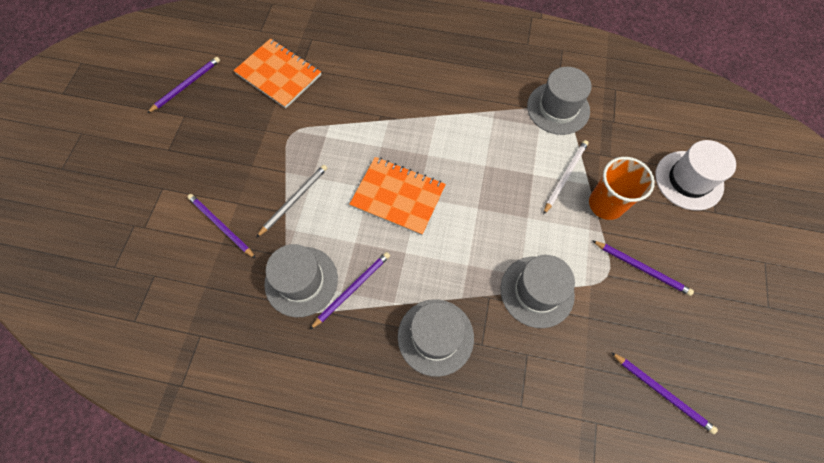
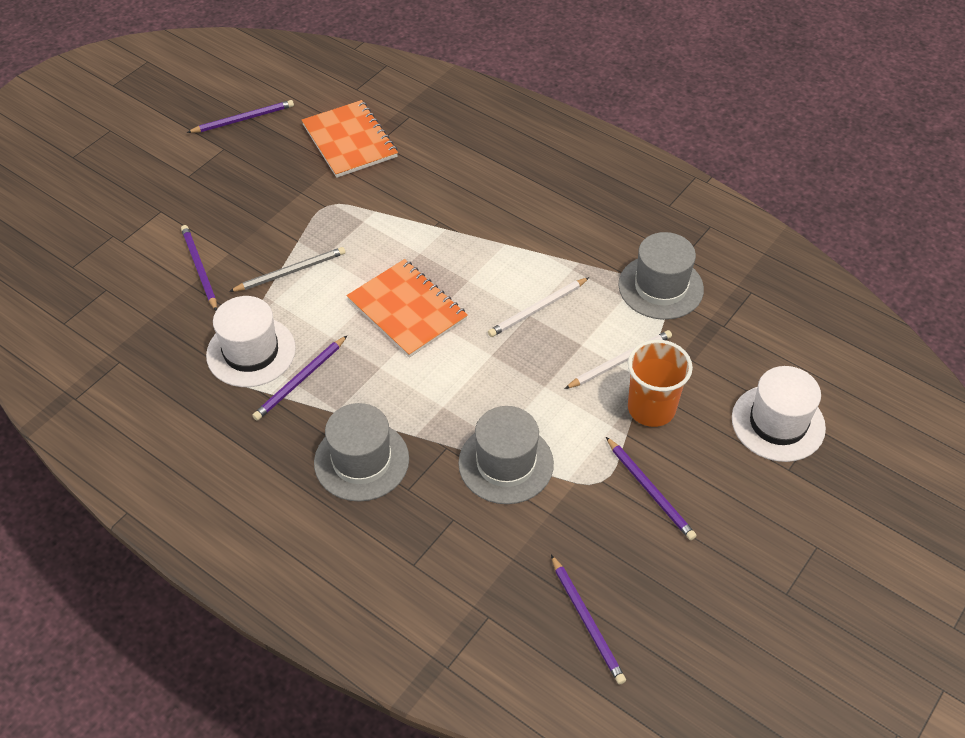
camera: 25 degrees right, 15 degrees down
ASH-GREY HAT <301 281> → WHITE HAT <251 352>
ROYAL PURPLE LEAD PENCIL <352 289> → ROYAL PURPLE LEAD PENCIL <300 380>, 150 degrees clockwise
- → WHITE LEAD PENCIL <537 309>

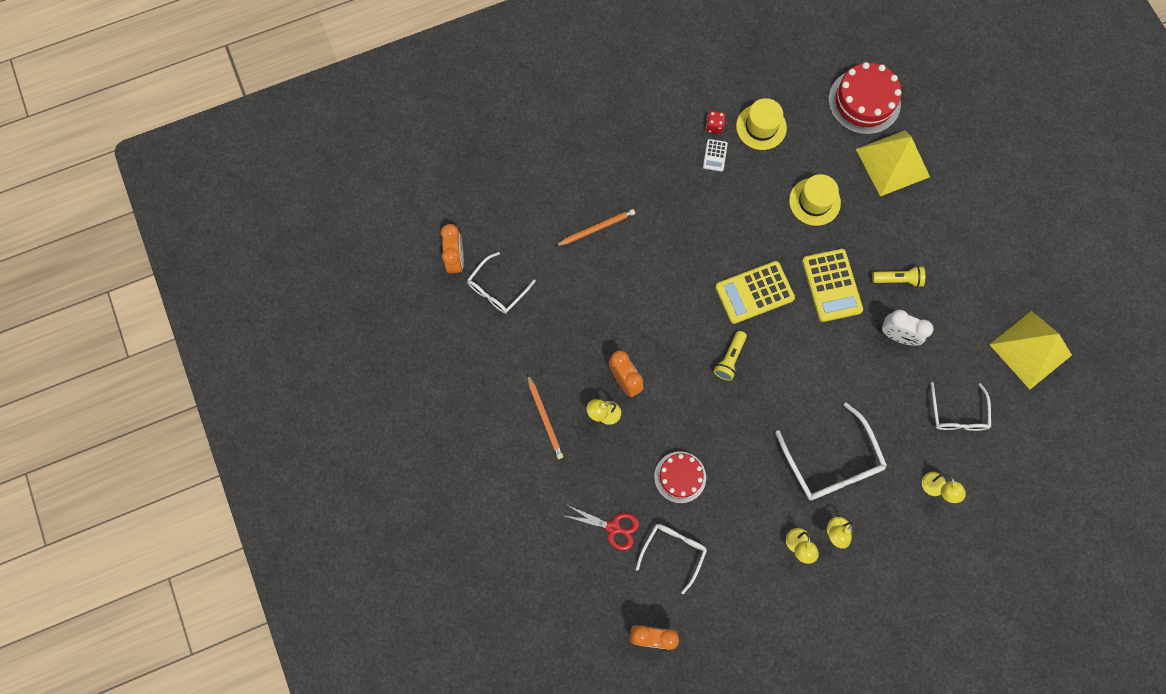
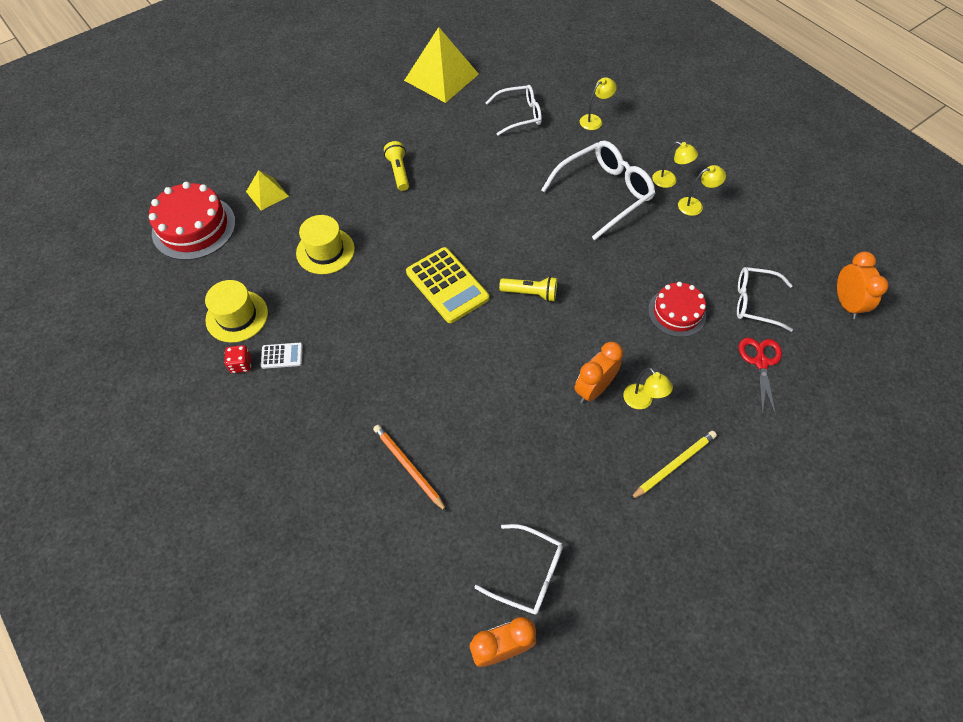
camera: 105 degrees left, 15 degrees down
YELLOW PYRAMID SHAPE <892 163> → YELLOW PYRAMID SHAPE <267 194>, x0.52
YELLOW POCKET CALCULATOR <831 285> → -
WHITE CLOCK <897 336> → -
ORANGE-COLOURED LEAD PENCIL <545 418> → YELLOW LEAD PENCIL <673 465>

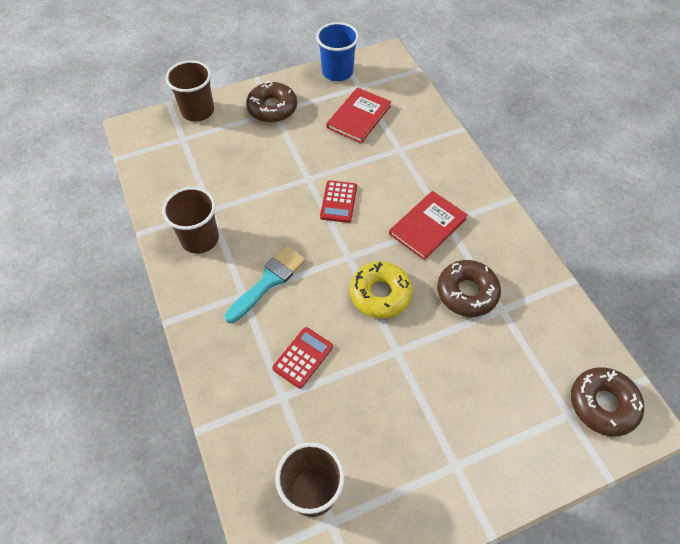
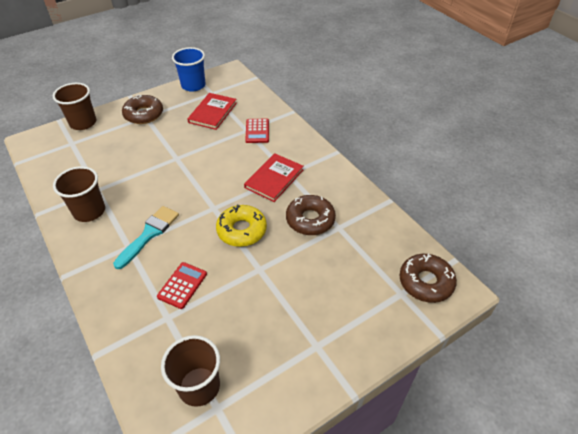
camera: 10 degrees left, 10 degrees down
CRIMSON POCKET CALCULATOR <338 202> → CRIMSON POCKET CALCULATOR <257 131>, moved

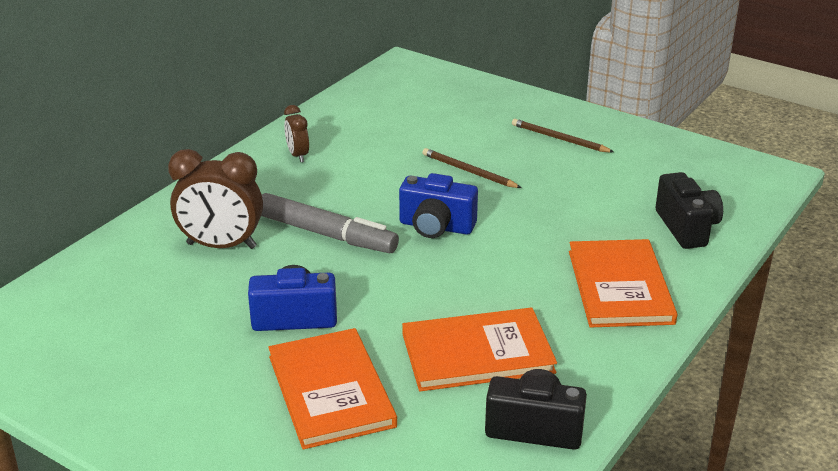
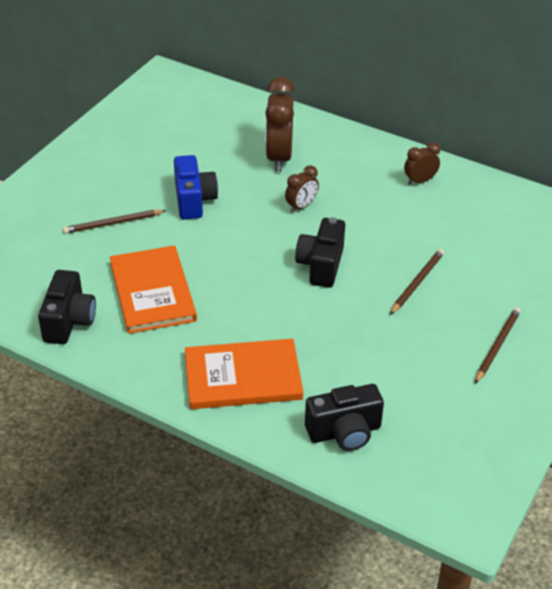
camera: 85 degrees right, 10 degrees up
COBALT CAMERA <436 227> → BLACK CAMERA <321 265>
ASH-GREY MARKER PEN <326 234> → BROWN CLOCK <301 206>
ORANGE-COLOURED HARDCOVER <331 391> → BROWN LEAD PENCIL <113 223>

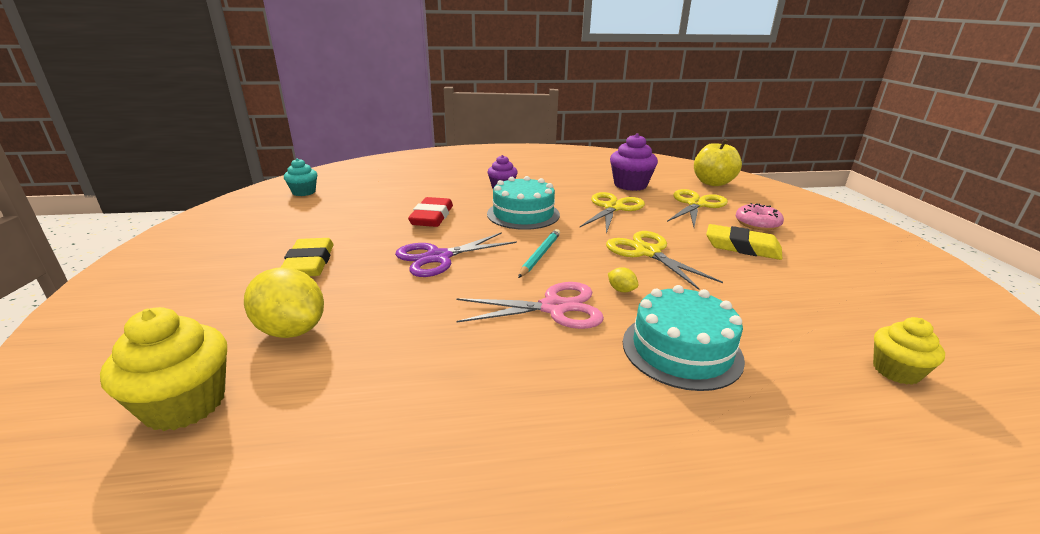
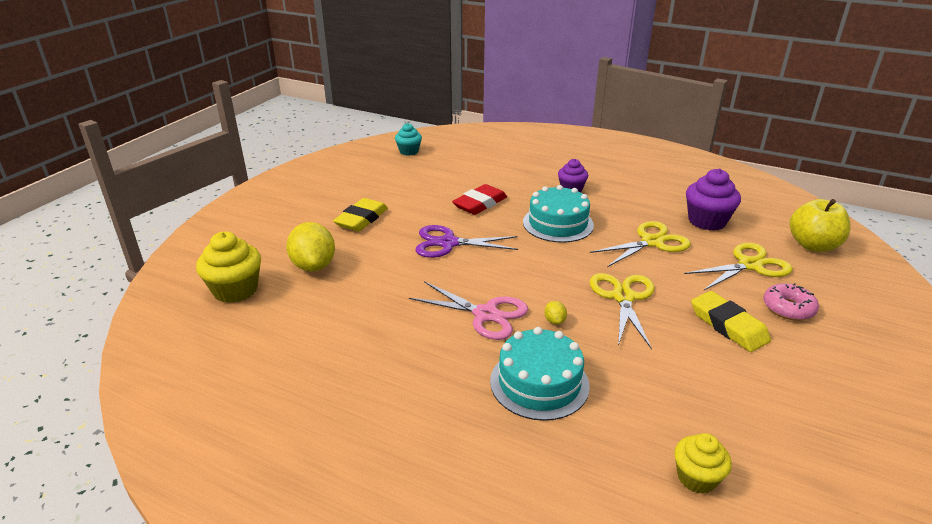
camera: 35 degrees right, 5 degrees up
TEAL LEAD PENCIL <540 255> → -

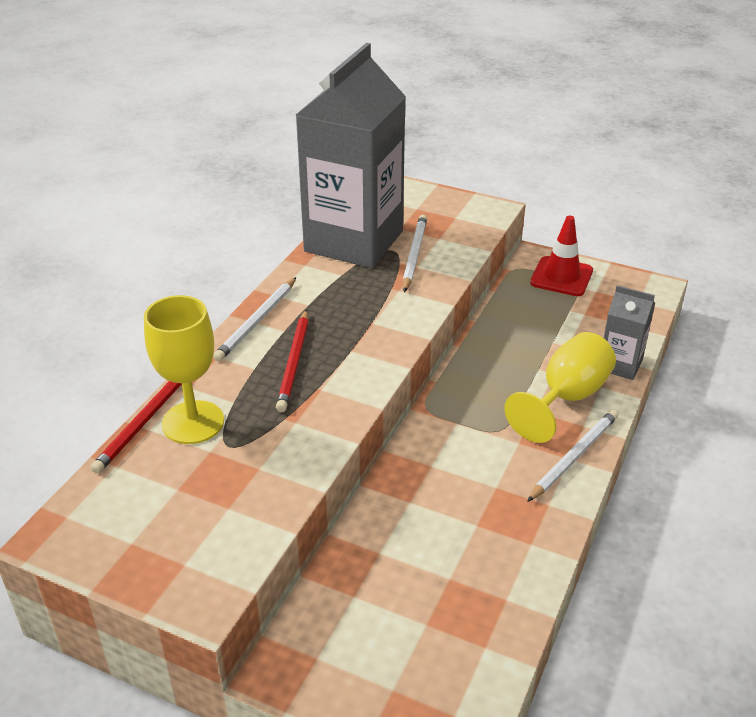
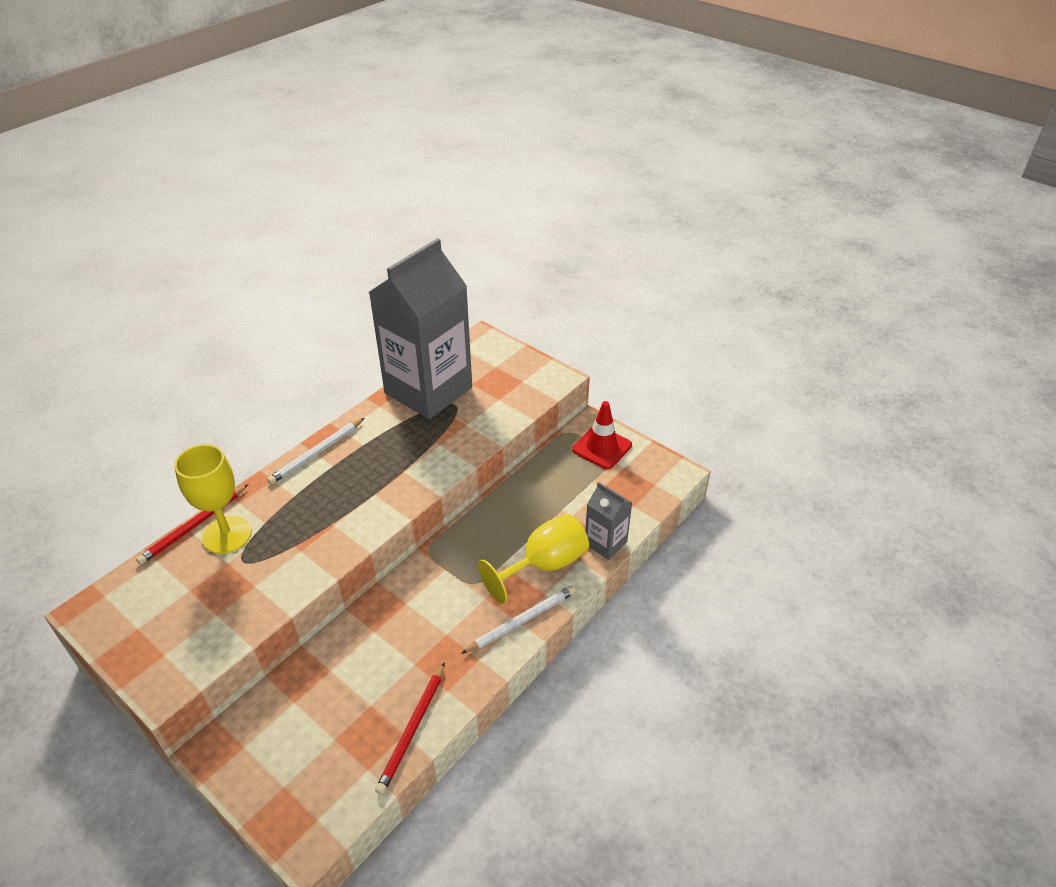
camera: 15 degrees right, 5 degrees up
WHITE LEAD PENCIL <414 254> → -
CRIMSON LEAD PENCIL <294 363> → CRIMSON LEAD PENCIL <412 729>, moved

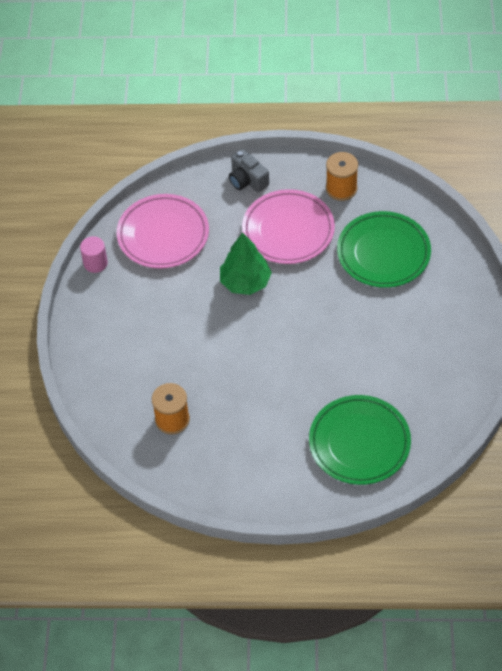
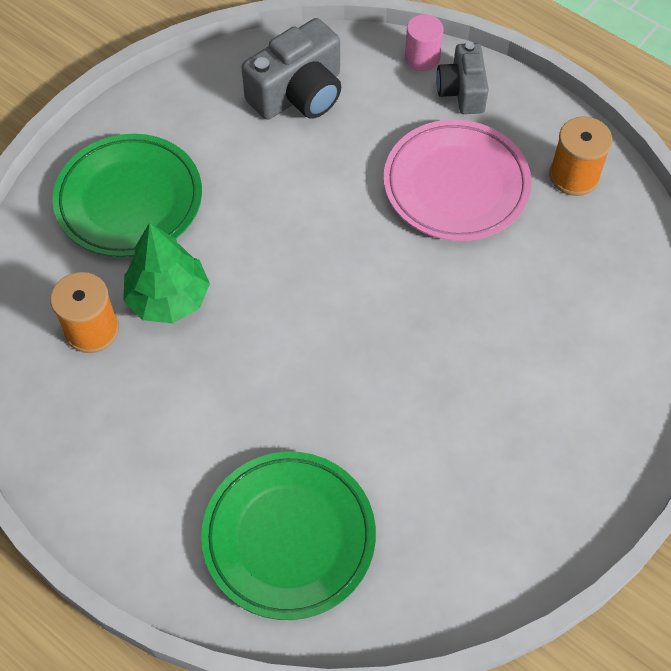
camera: 35 degrees right, 5 degrees up
ROSY FLAT DISH <163 235> → ASH-GREY CAMERA <298 93>
LEAF-GREEN FLAT DISH <383 253> → LEAF-GREEN FLAT DISH <129 200>, moved
LEAF-GREEN FIR TREE <245 282> → LEAF-GREEN FIR TREE <168 298>, moved
ROSY CYLINDER SHAPE <95 263> → ROSY CYLINDER SHAPE <422 58>, moved

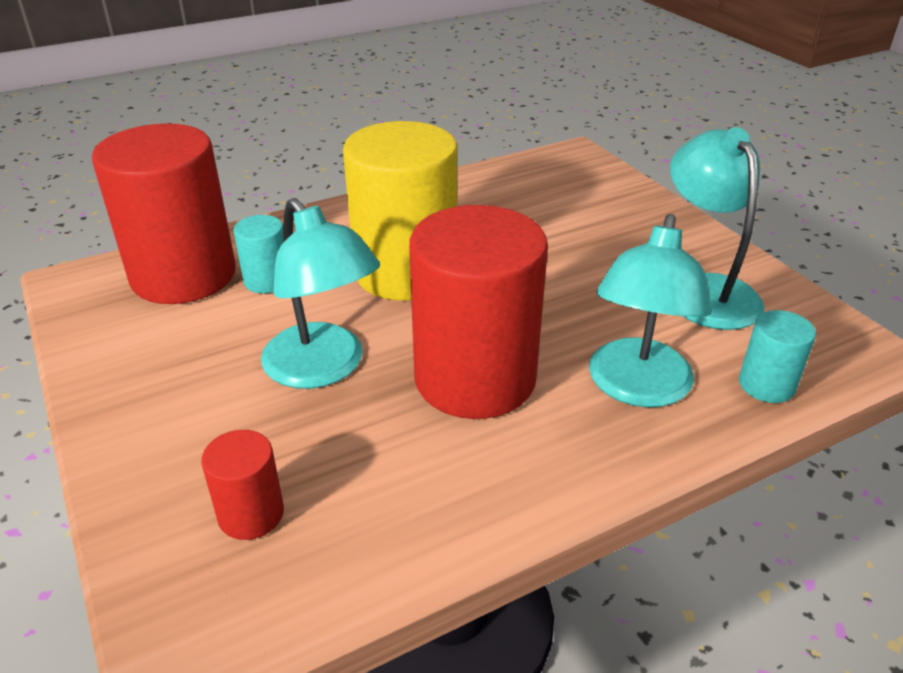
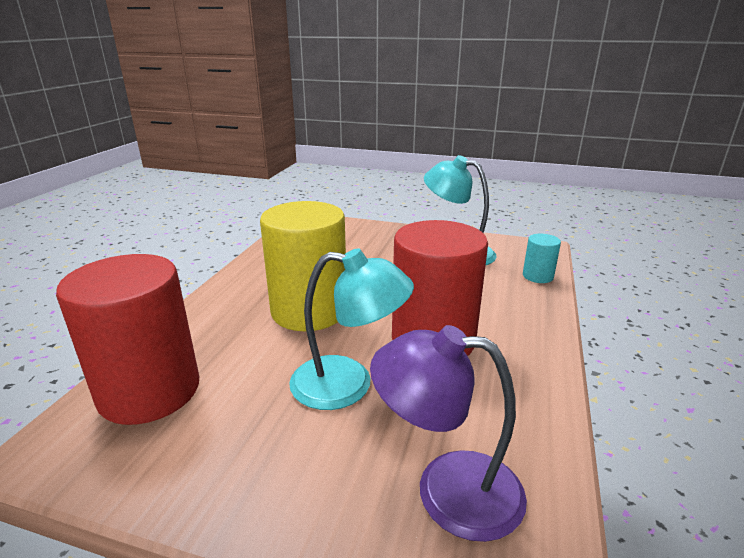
camera: 45 degrees left, 10 degrees down
TEAL LAMP <636 388> → -
TEAL CYLINDER SHAPE <267 281> → -
CRIMSON CYLINDER SHAPE <251 514> → ROYAL PURPLE LAMP <447 489>

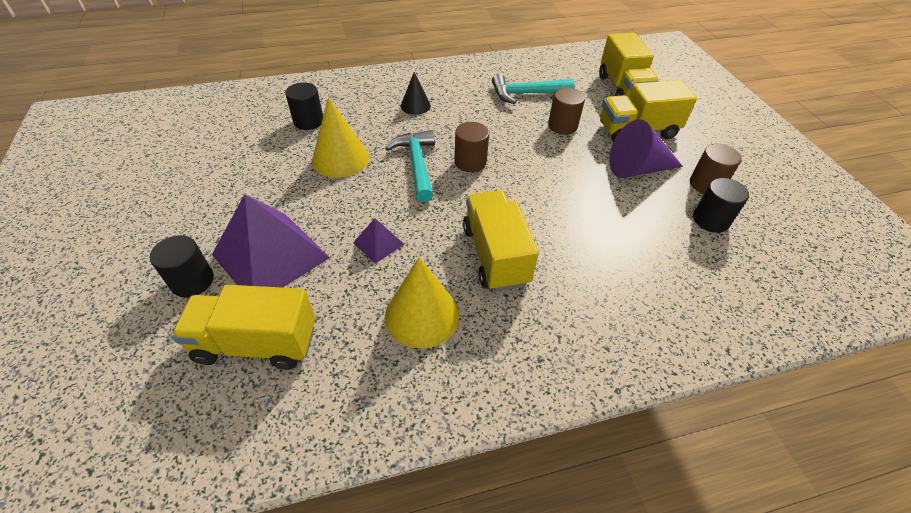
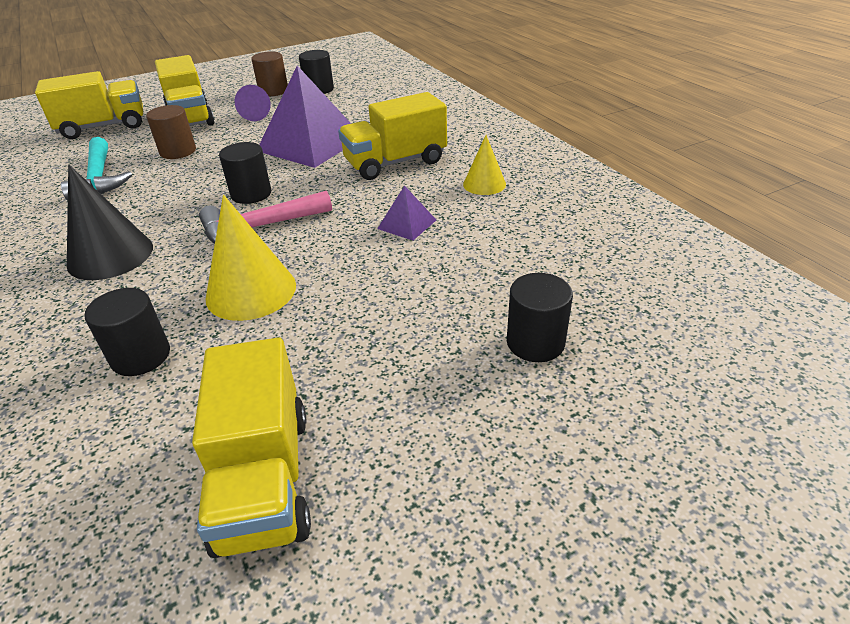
camera: 100 degrees left, 10 degrees down
BLACK SOLID CONE <415 105> → BLACK SOLID CONE <110 255>, x1.66
ROYAL PURPLE SOLID CONE <637 169> → ROYAL PURPLE SOLID CONE <254 115>, x0.60
BROWN CYLINDER SHAPE <470 162> → BLACK CYLINDER SHAPE <251 194>
TEAL CARPENTER'S HAMMER <417 164> → ROSY CARPENTER'S HAMMER <259 227>
ROYAL PURPLE PYRAMID SHAPE <271 256> → ROYAL PURPLE PYRAMID SHAPE <310 144>, moved
YELLOW SOLID CONE <422 315> → YELLOW SOLID CONE <484 184>, x0.60
YELLOW TOY TRUCK <256 343> → YELLOW TOY TRUCK <264 479>, moved

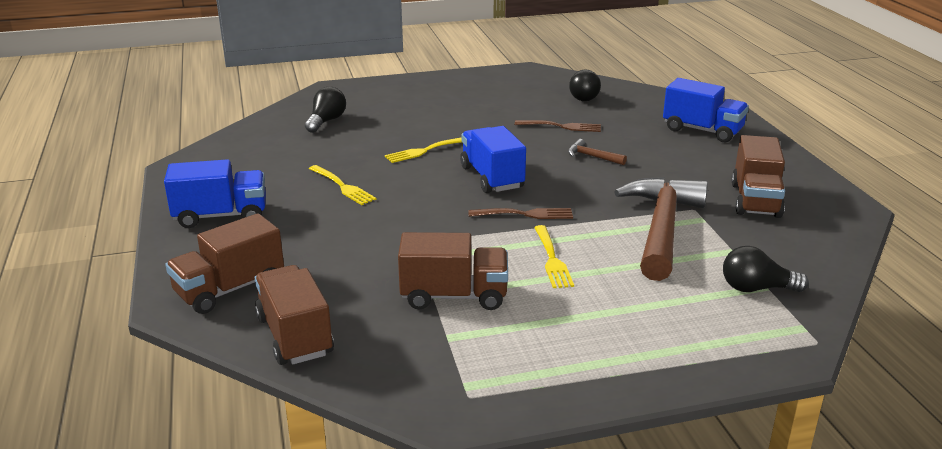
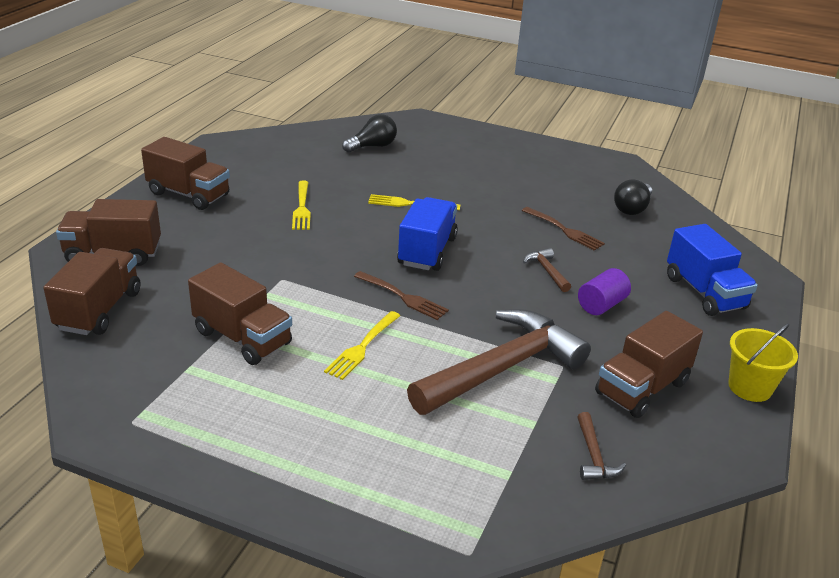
camera: 35 degrees right, 5 degrees up
COBALT TOY TRUCK <221 215> → BROWN TOY TRUCK <189 194>
BLACK BULB <756 288> → -
- → ROYAL PURPLE CYLINDER SHAPE <601 305>
- → YELLOW PAIL <750 387>
- → BROWN CARPENTER'S HAMMER <593 456>

